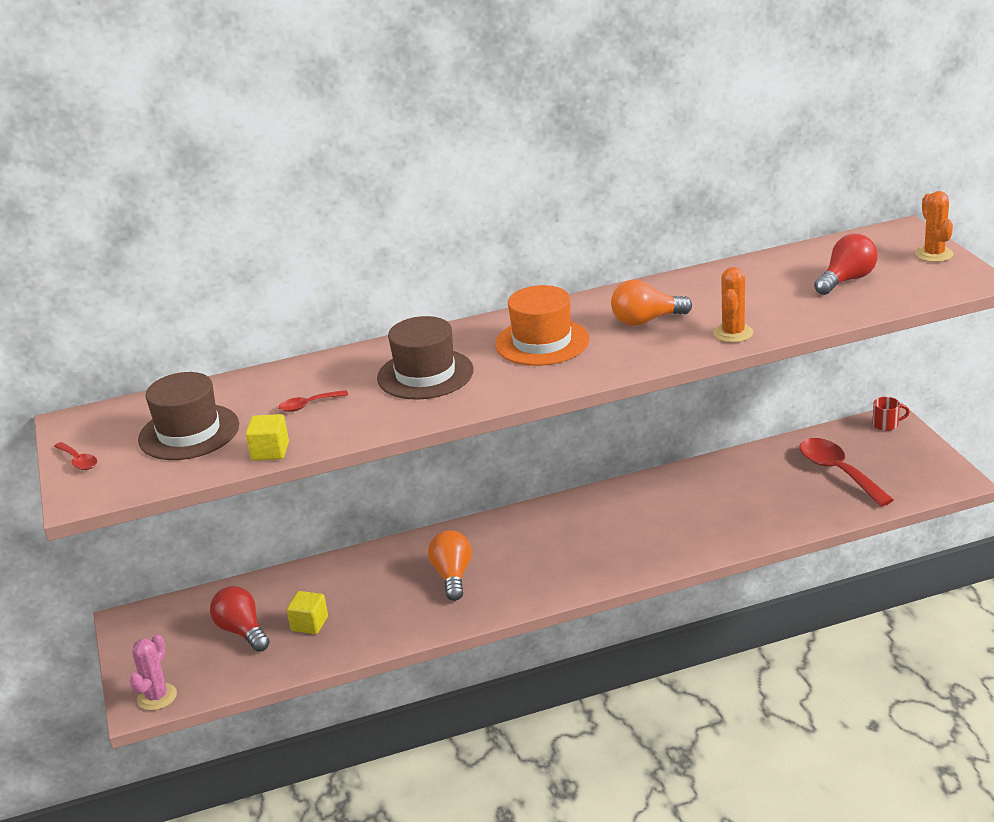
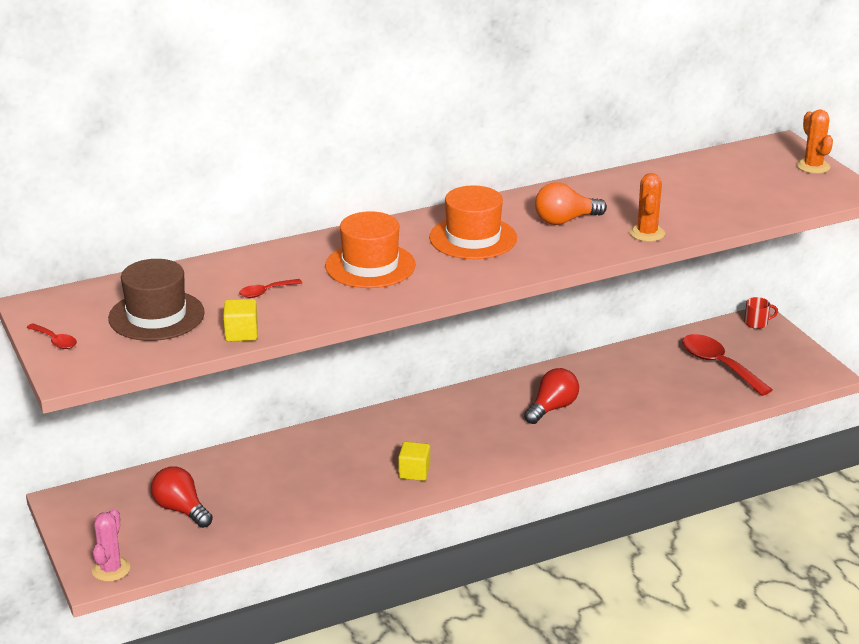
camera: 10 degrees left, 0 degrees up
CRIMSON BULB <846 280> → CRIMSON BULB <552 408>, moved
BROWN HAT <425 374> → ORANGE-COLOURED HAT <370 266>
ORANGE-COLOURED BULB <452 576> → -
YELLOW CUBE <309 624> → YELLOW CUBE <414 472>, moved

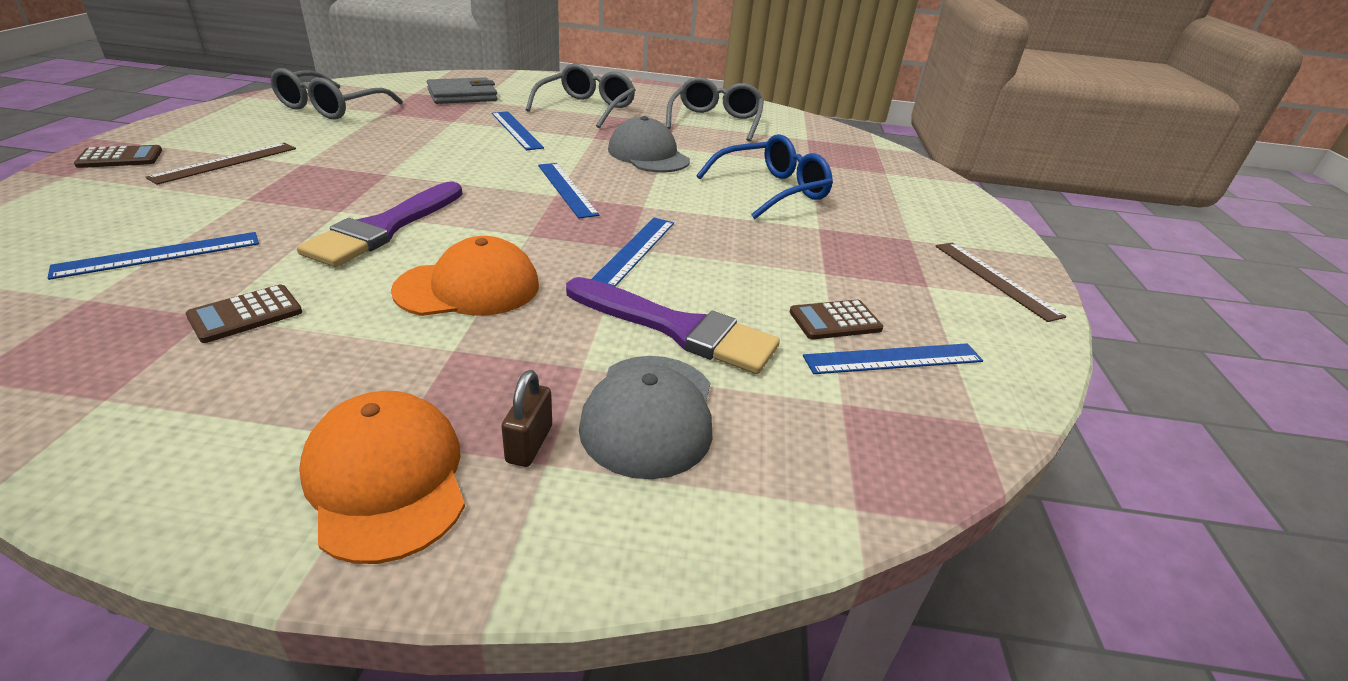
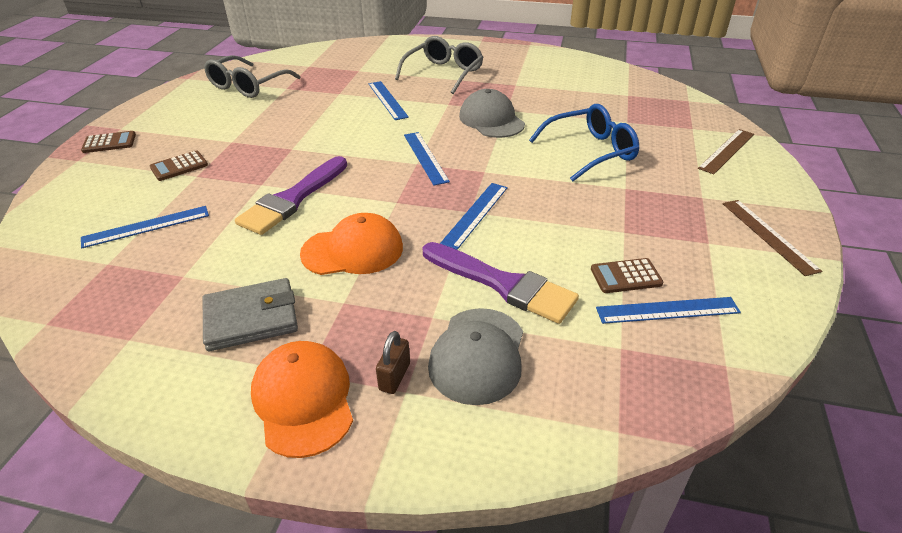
camera: 10 degrees right, 5 degrees up
ASH-GREY WALLET <462 95> → ASH-GREY WALLET <251 318>, moved
ASH-GREY EYEGLASSES <715 121> → -
BROWN MEASURING STICK <225 162> → BROWN MEASURING STICK <727 151>, moved
BROWN POCKET CALCULATOR <246 314> → BROWN POCKET CALCULATOR <179 166>, moved

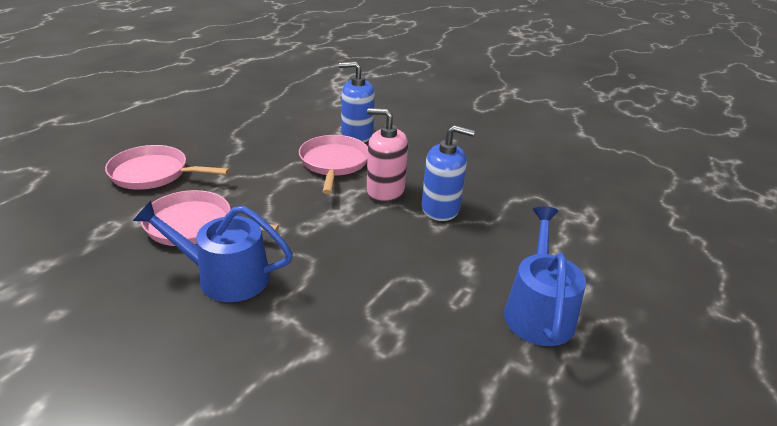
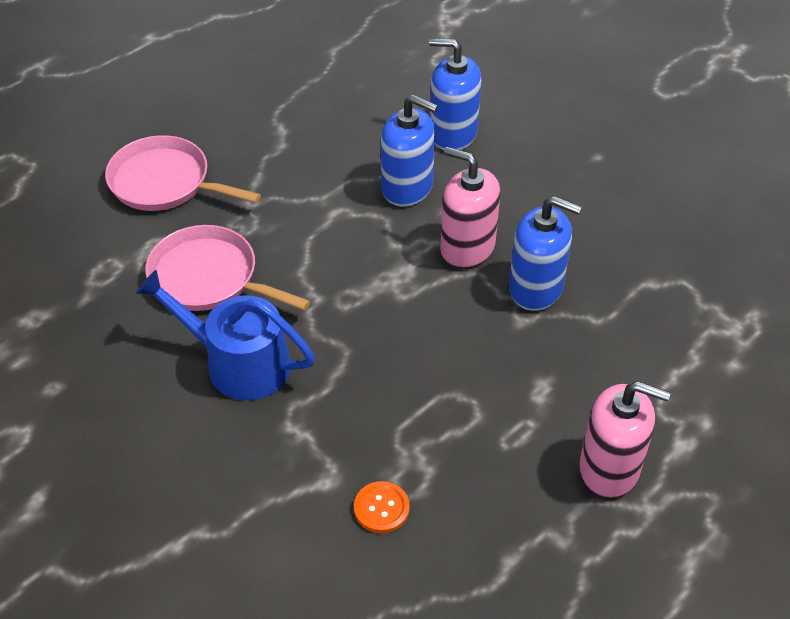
camera: 15 degrees right, 15 degrees up
ROSY SKILLET <334 163> → COBALT SOAP PUMP <407 187>
COBALT WATERING POT <538 311> → ROSY SOAP PUMP <609 468>
- → ORANGE-COLOURED SEWING BUTTON <381 508>

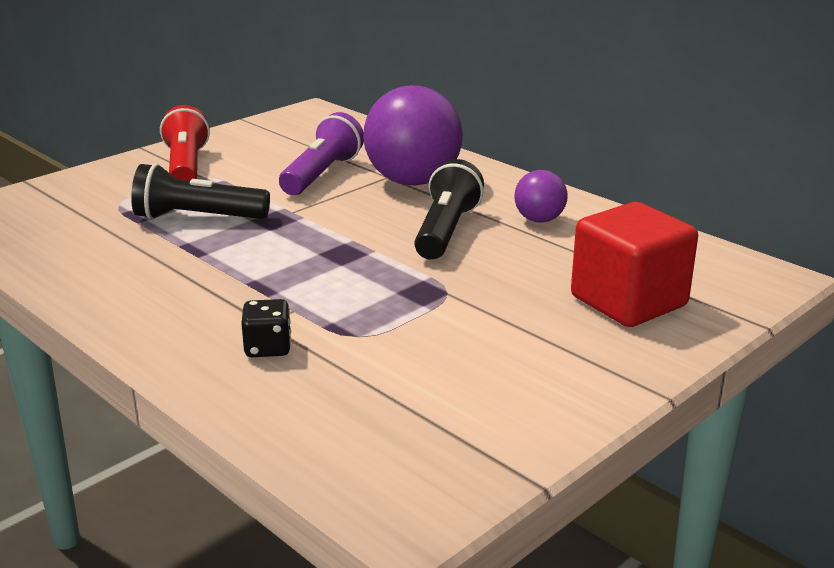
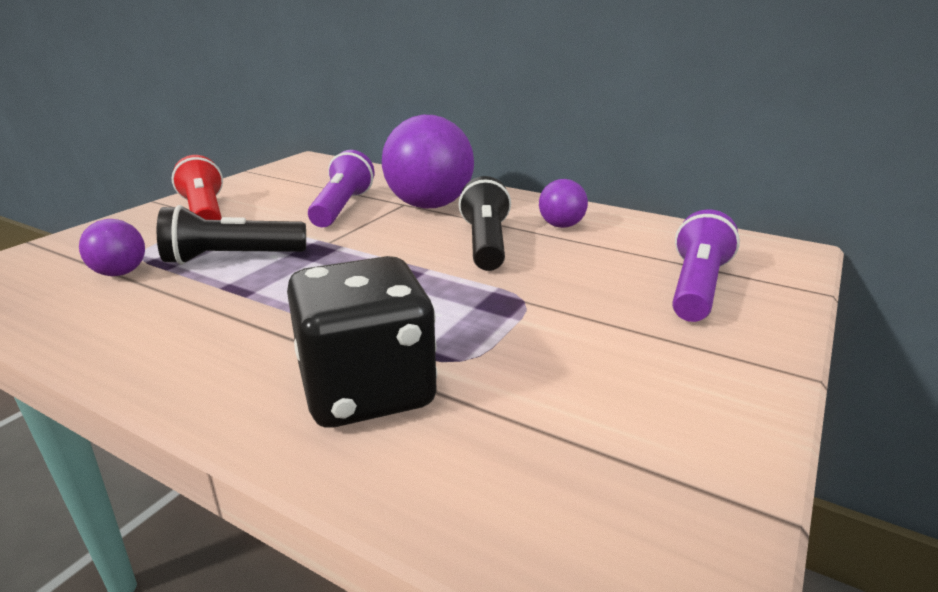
camera: 15 degrees left, 0 degrees up
CRIMSON CUBE <628 301> → ROYAL PURPLE TORCH <696 287>
BLACK DIE <268 348> → BLACK DIE <367 390>, x2.26
- → ROYAL PURPLE BALL <120 273>

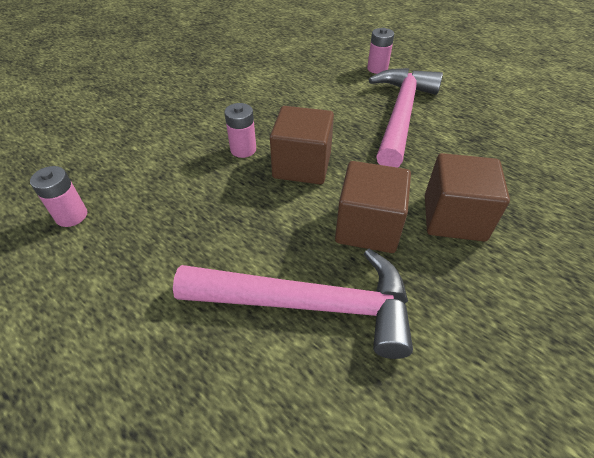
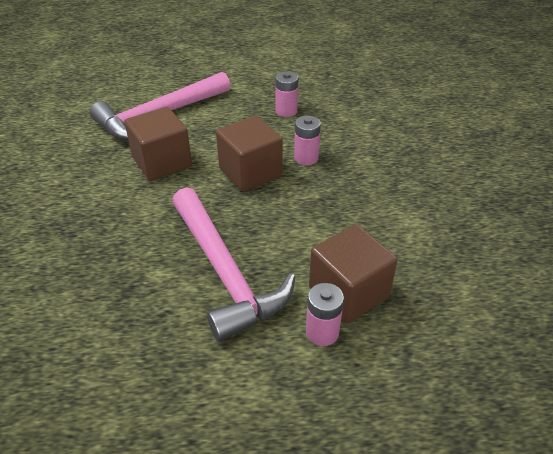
camera: 135 degrees right, 5 degrees down
BROWN CUBE <454 218> → BROWN CUBE <348 292>, moved
ROSY BATTERY <71 216> → ROSY BATTERY <286 111>, moved

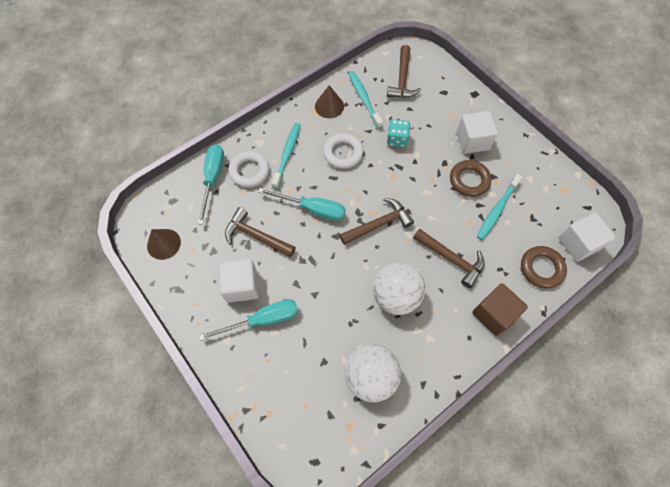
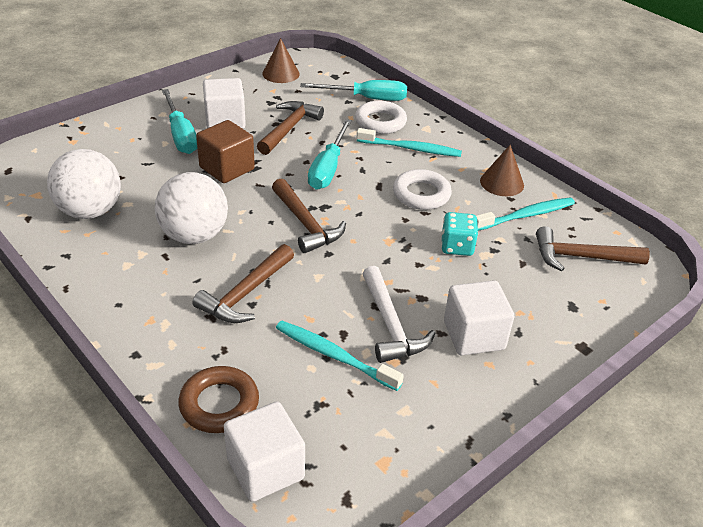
camera: 85 degrees right, 25 degrees down
BROWN RING <469 180> → WHITE CARPENTER'S HAMMER <390 324>
BROWN CUBE <493 314> → BROWN CUBE <227 168>, moved

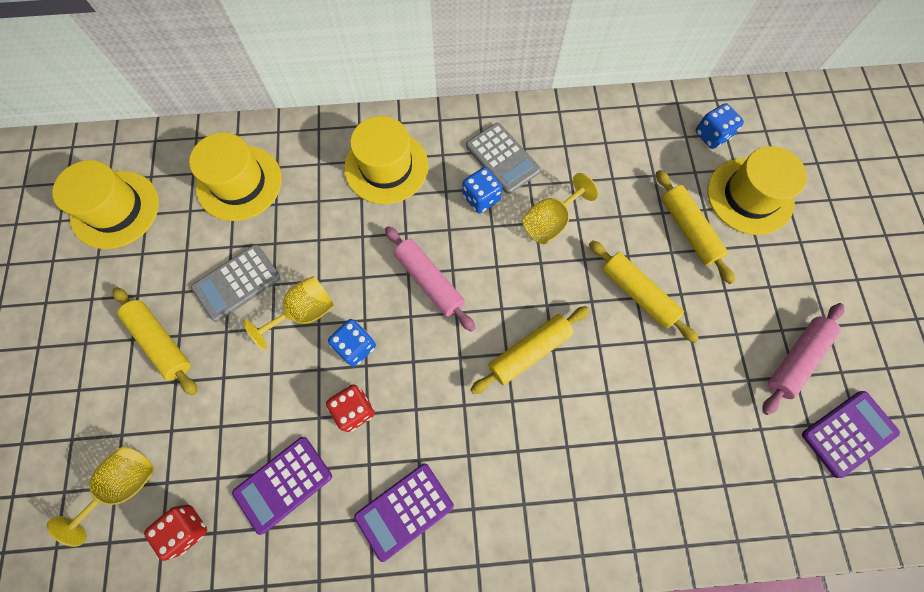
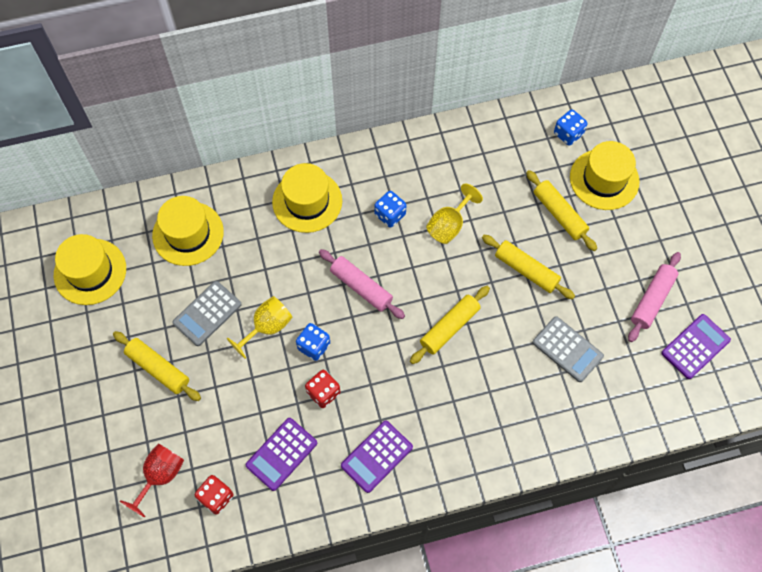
camera: 10 degrees left, 5 degrees down
ASH-GREY POCKET CALCULATOR <502 158> → ASH-GREY POCKET CALCULATOR <567 349>, moved
YELLOW CHALICE <125 485> → CRIMSON CHALICE <160 475>

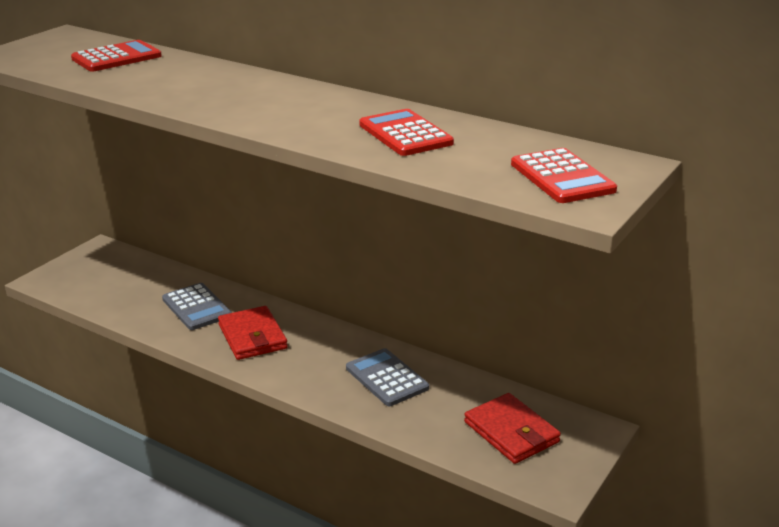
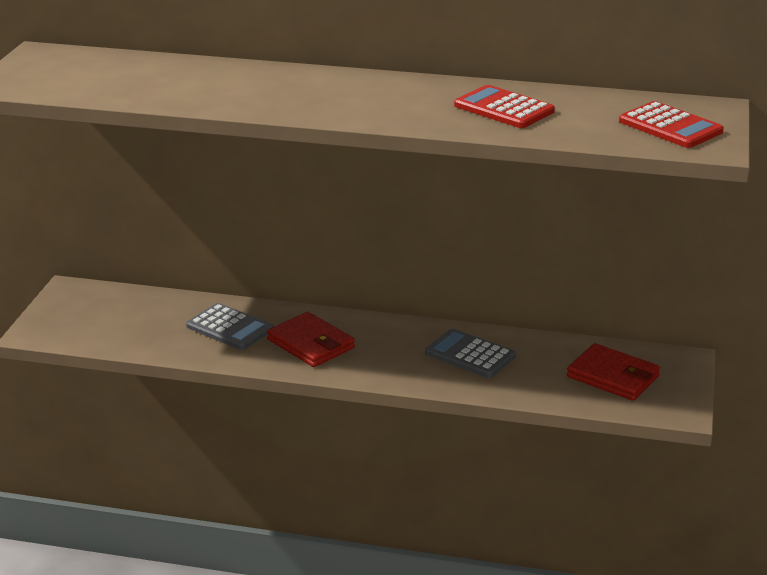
camera: 20 degrees left, 0 degrees up
CRIMSON POCKET CALCULATOR <116 57> → -

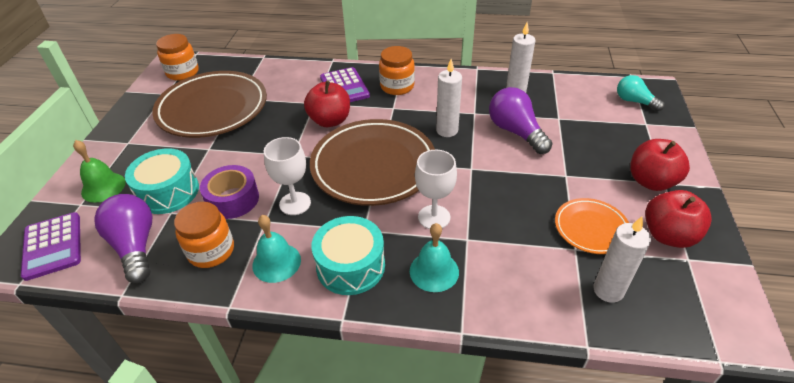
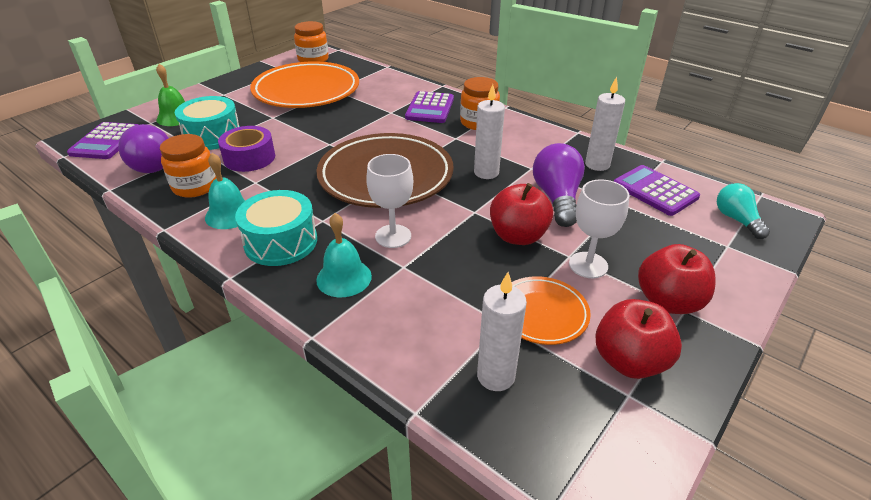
camera: 30 degrees right, 5 degrees down
BROWN FLAT DISH <213 109> → ORANGE-COLOURED FLAT DISH <306 91>
CRIMSON TOY APPLE <330 121> → CRIMSON TOY APPLE <518 236>, moved
WHITE CHALICE <295 203> → WHITE CHALICE <588 265>, moved
ROYAL PURPLE BULB <135 246> → ROYAL PURPLE BULB <152 162>, 150 degrees clockwise
- → ROYAL PURPLE POCKET CALCULATOR <655 191>

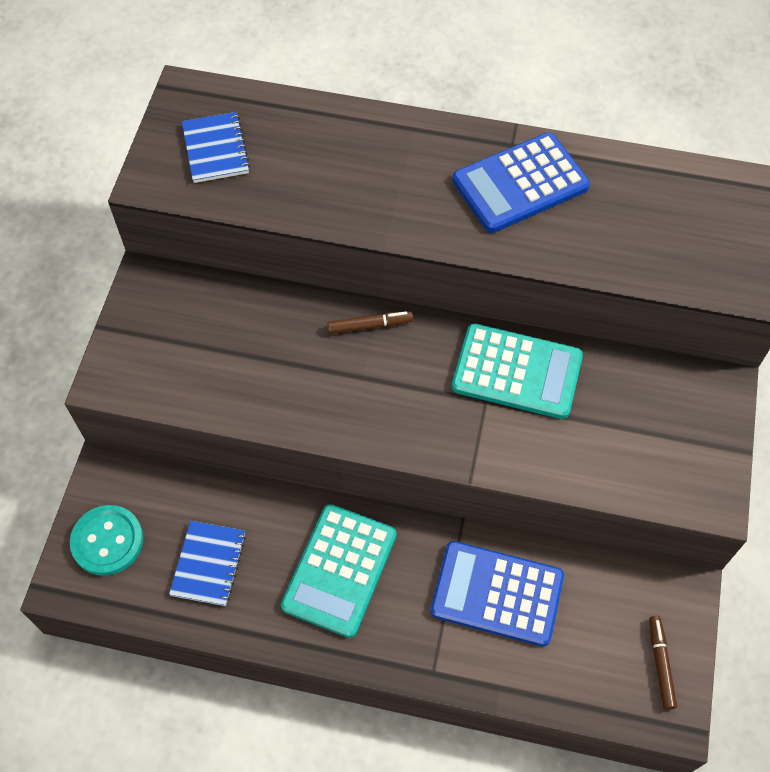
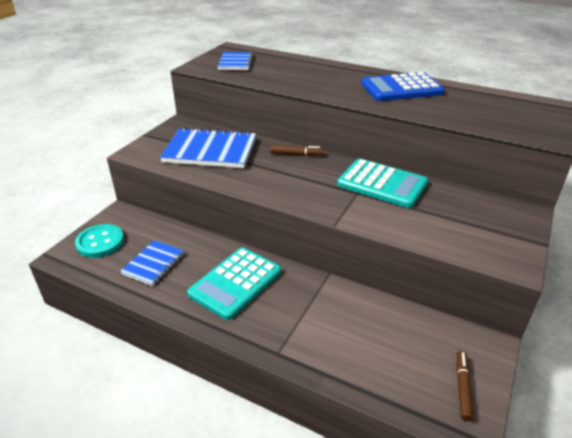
camera: 15 degrees right, 25 degrees down
COBALT POCKET CALCULATOR <497 594> → -
- → COBALT NOTEPAD <210 151>

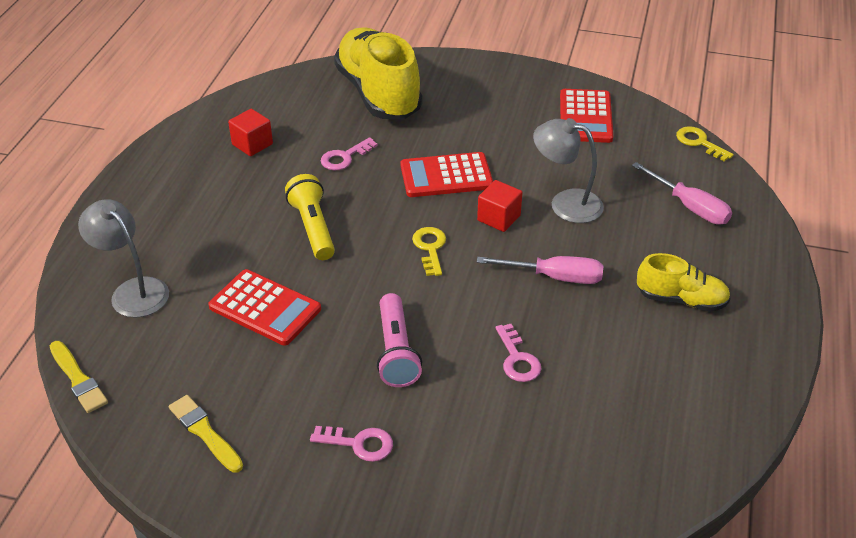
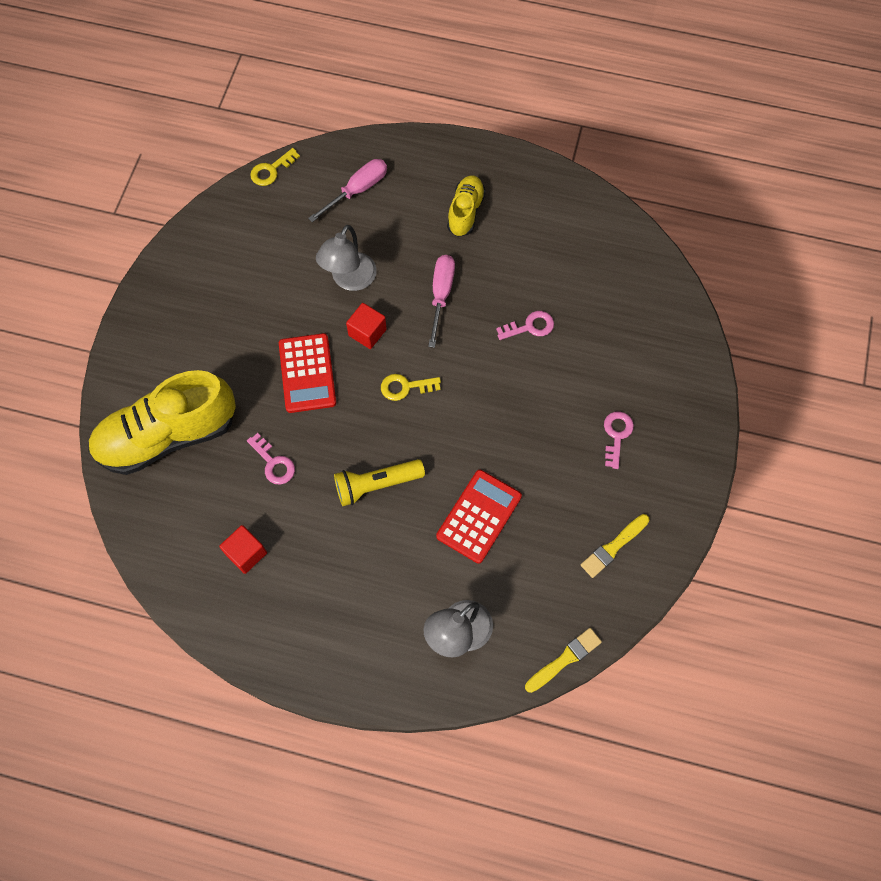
camera: 90 degrees left, 25 degrees up
CRIMSON POCKET CALCULATOR <585 117> → -
ROSY TORCH <396 352> → -

